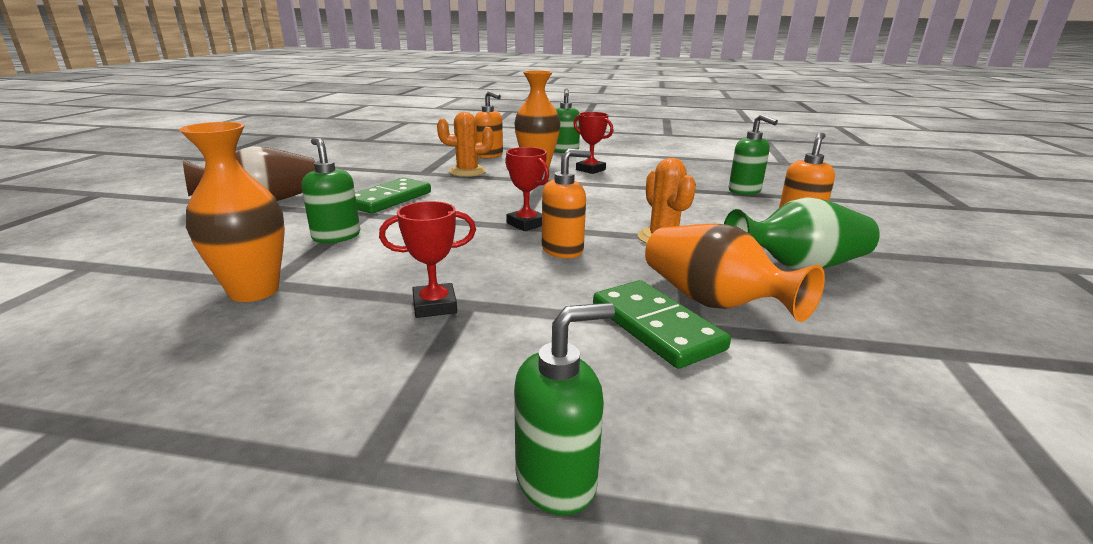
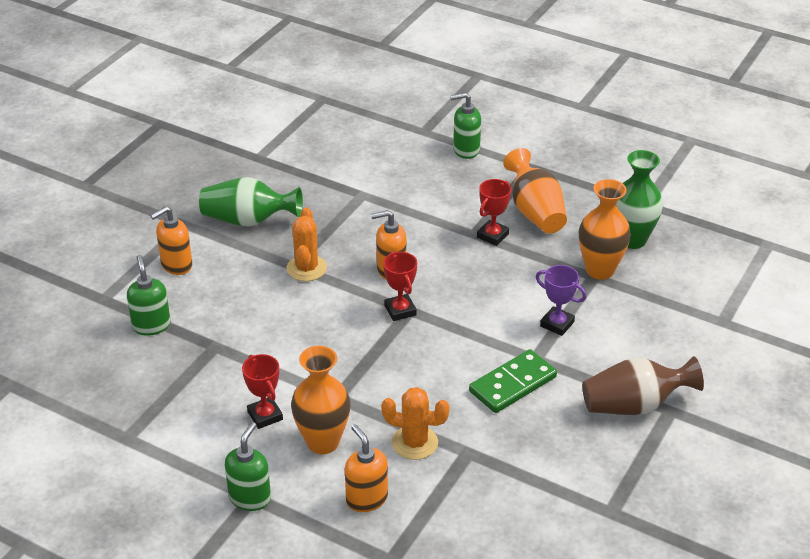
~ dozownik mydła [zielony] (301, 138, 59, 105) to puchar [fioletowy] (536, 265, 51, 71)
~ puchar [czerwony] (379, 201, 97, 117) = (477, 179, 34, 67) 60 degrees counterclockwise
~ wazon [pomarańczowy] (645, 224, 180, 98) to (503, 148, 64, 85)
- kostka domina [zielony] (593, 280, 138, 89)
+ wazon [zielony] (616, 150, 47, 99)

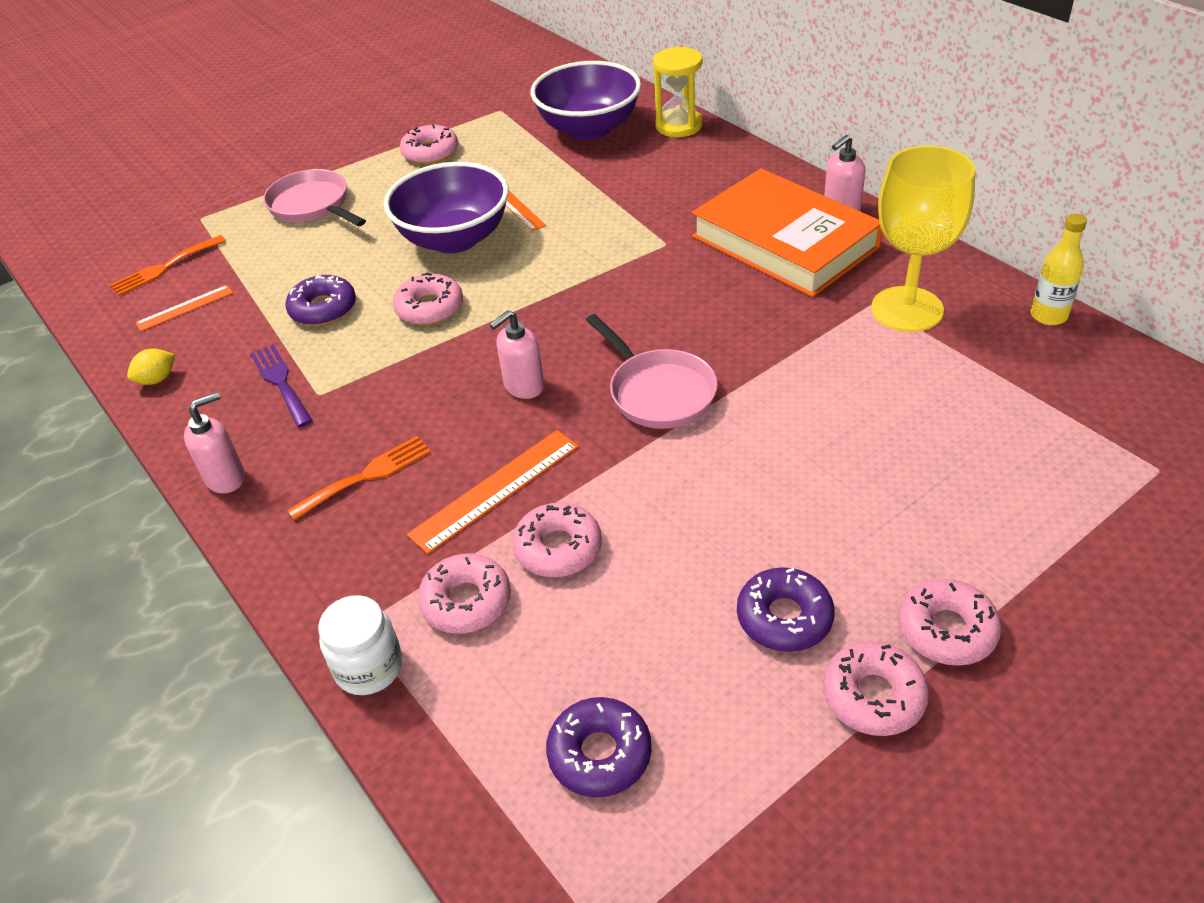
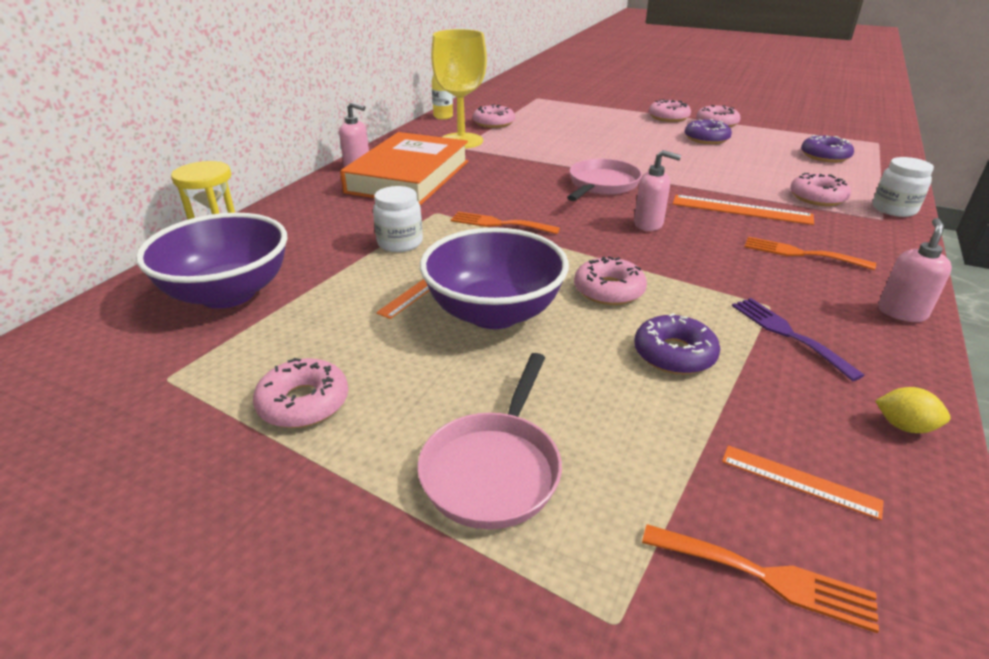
~ widelec [fioletowy] (250, 344, 63, 83) = (732, 298, 133, 83) 120 degrees clockwise
~ dozownik mydła [różowy] (184, 392, 61, 102) = (878, 218, 74, 104) 90 degrees clockwise
~ donut [różowy] (512, 503, 90, 74) to (473, 104, 42, 24)
+ słoik [biały] (373, 186, 50, 66)
+ widelec [pomarańczowy] (451, 211, 109, 23)

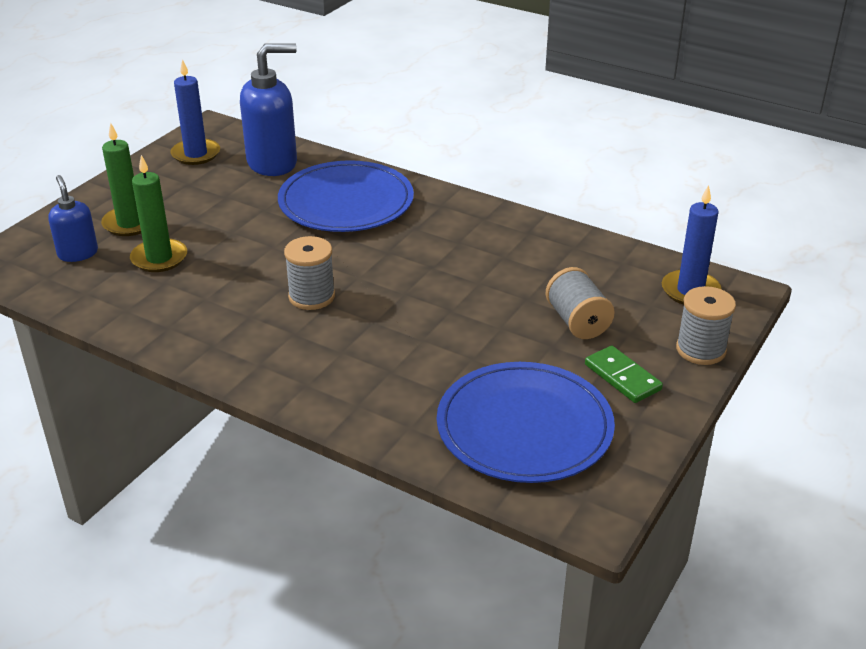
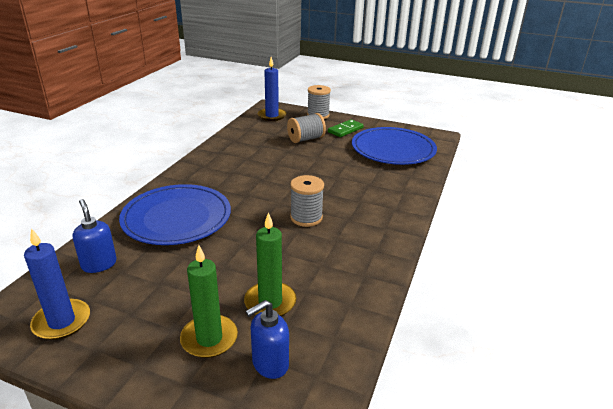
~ dozownik mydła [niebieski] (240, 43, 57, 133) = (73, 199, 44, 74) x0.58

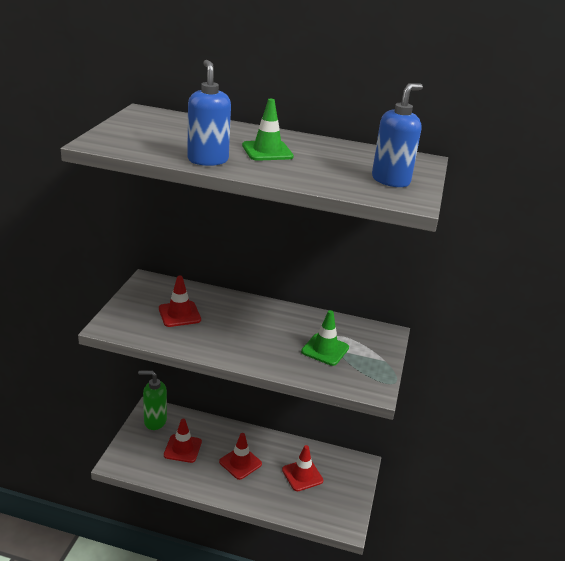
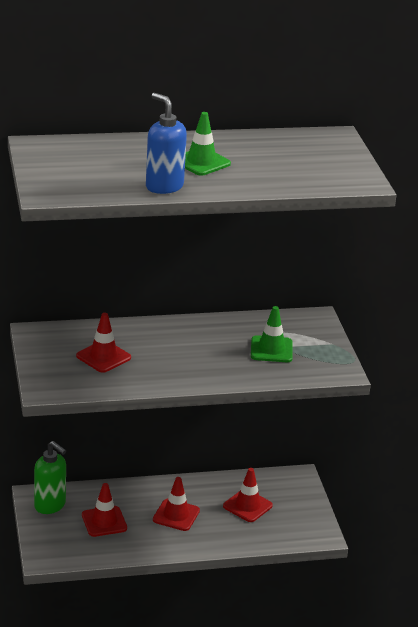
- dozownik mydła [niebieski] (372, 83, 51, 104)
~ dozownik mydła [zielony] (138, 370, 29, 60) = (34, 441, 32, 73) 120 degrees counterclockwise

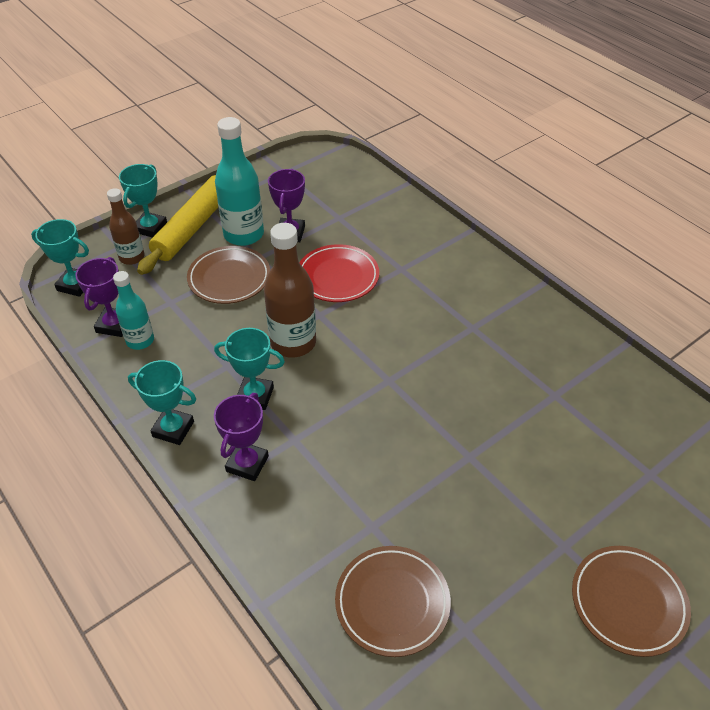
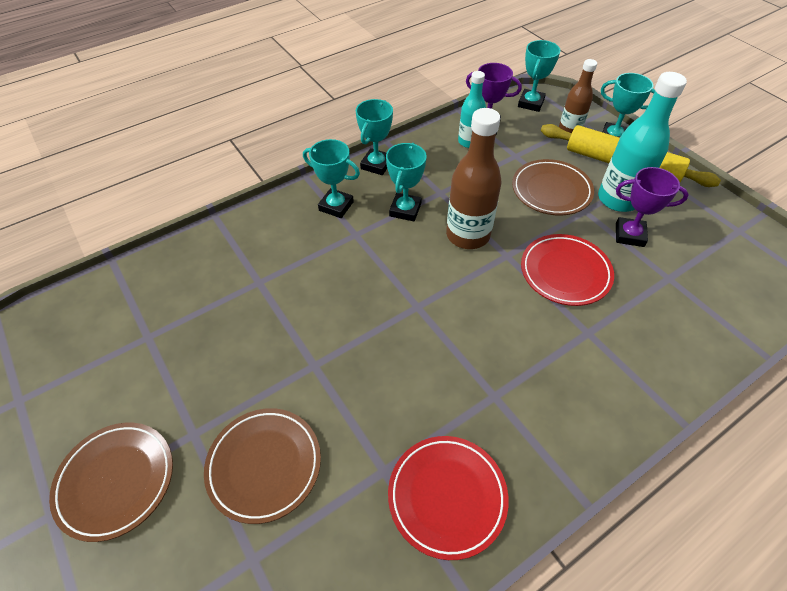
~ puchar [fioletowy] (214, 393, 55, 88) to puchar [turkusowy] (303, 139, 57, 79)
~ talerz [brązowy] (335, 546, 116, 111) to (204, 408, 117, 116)
+ talerz [czerwony] (388, 436, 121, 124)

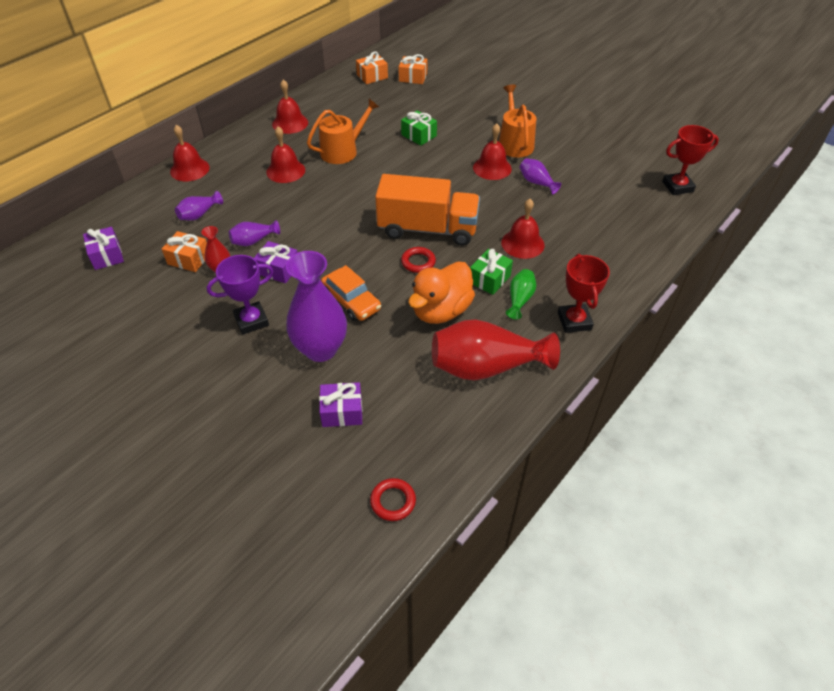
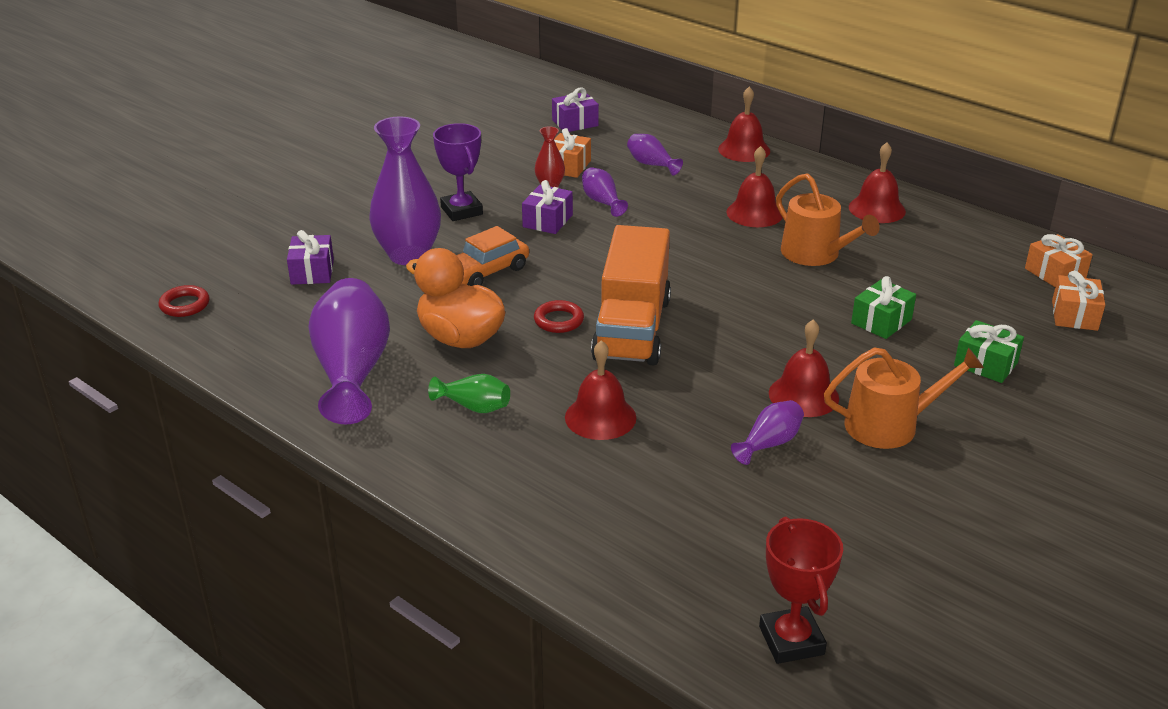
~ prezent [zielony] (470, 249, 43, 46) to (954, 320, 70, 63)
- puchar [czerwony] (558, 254, 52, 79)
~ wazon [czerwony] (432, 319, 128, 62) to wazon [fioletowy] (308, 278, 82, 146)

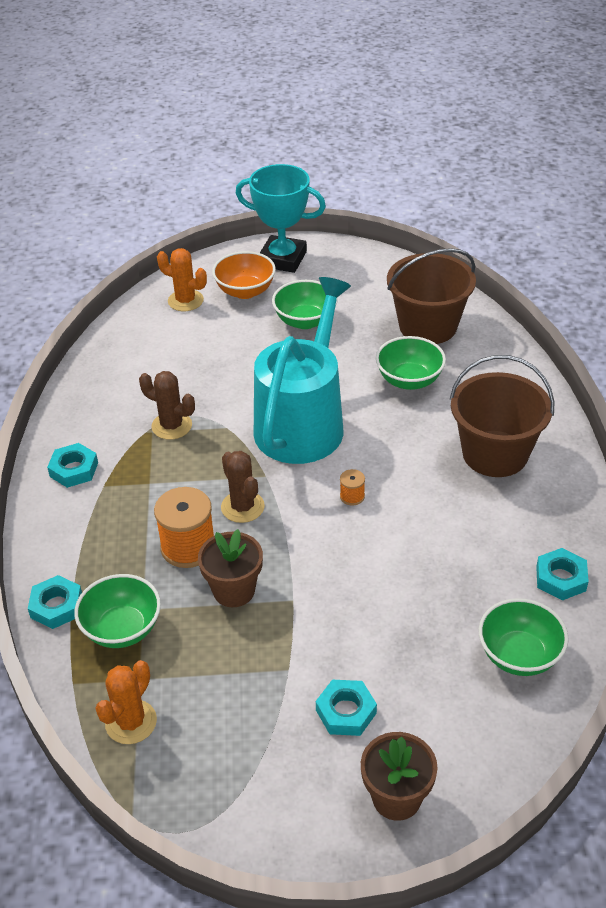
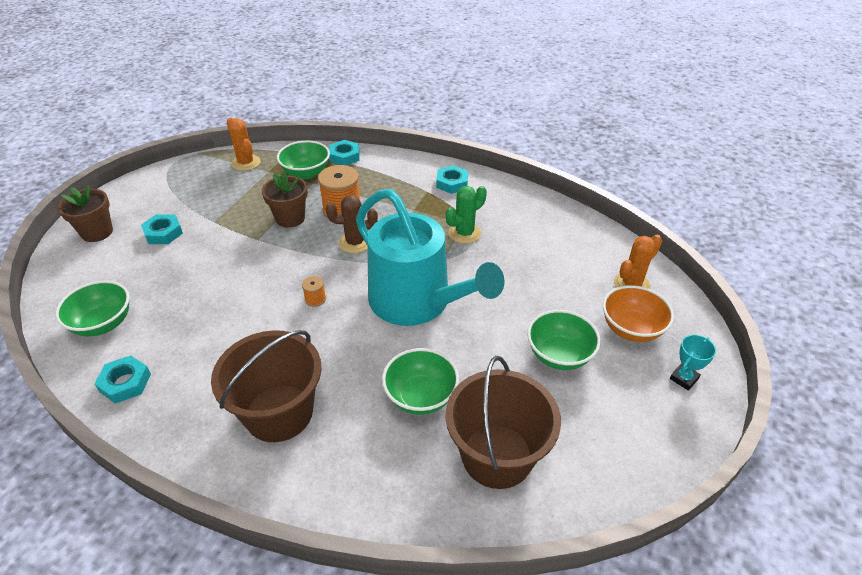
~ puchar [turkusowy] (236, 164, 90, 109) = (670, 335, 46, 56) x0.46
~ kaktus [brązowy] (139, 371, 56, 69) to kaktus [zielony] (446, 186, 41, 58)

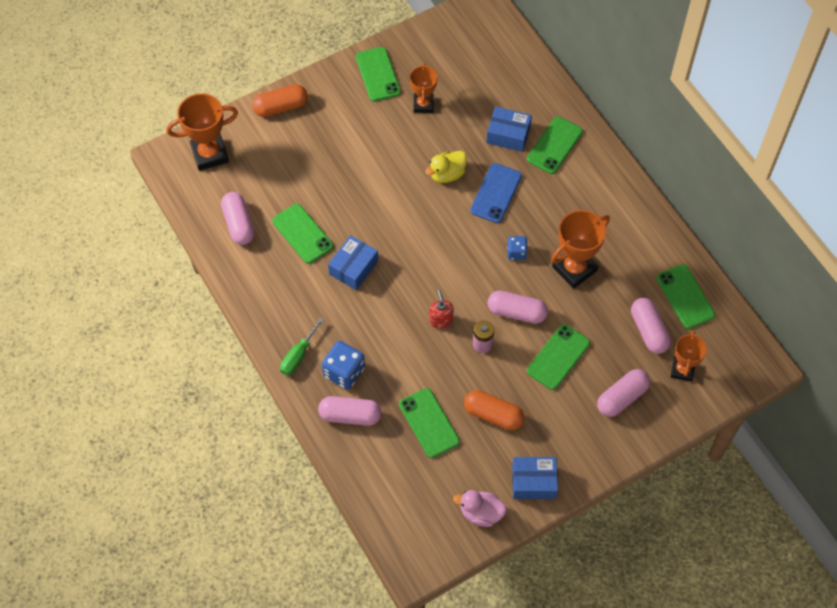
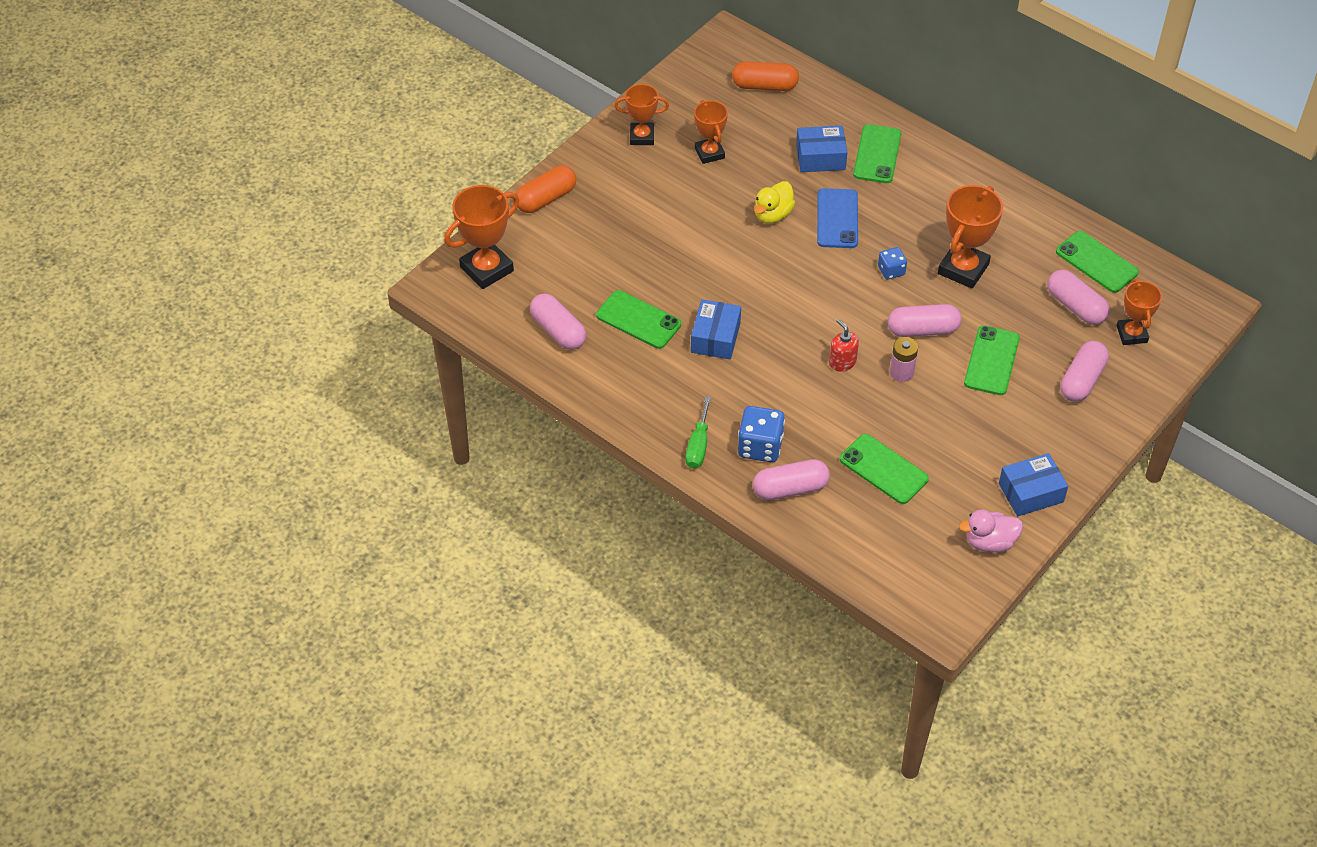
~ telefon [zielony] (356, 47, 45, 55) to puchar [pomarańczowy] (614, 84, 55, 61)
~ kapsułka [pomarańczowy] (464, 390, 61, 40) to (732, 61, 67, 30)

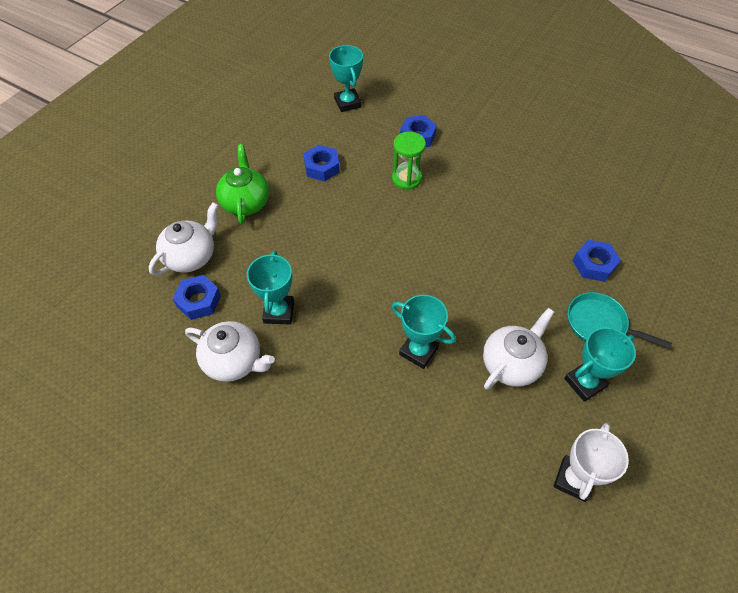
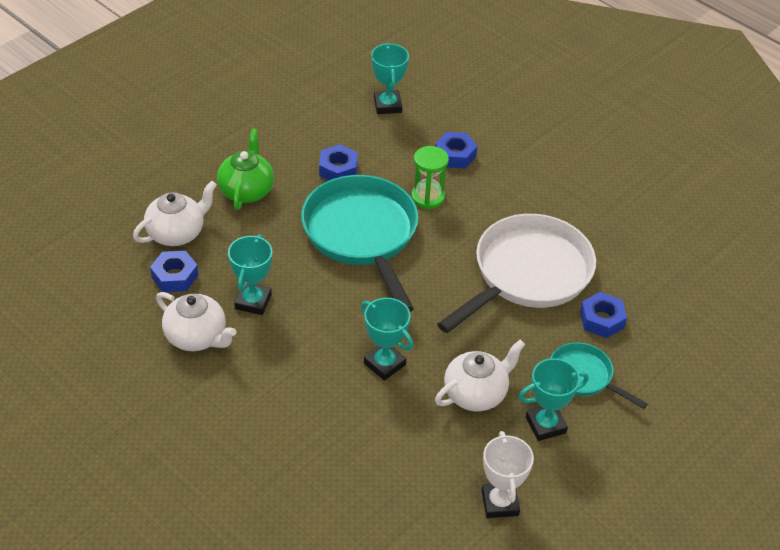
~ puchar [biały] (554, 423, 75, 79) = (482, 431, 52, 87) 45 degrees counterclockwise
+ patelnia [turkusowy] (301, 175, 117, 137)
+ patelnia [biały] (437, 214, 159, 119)

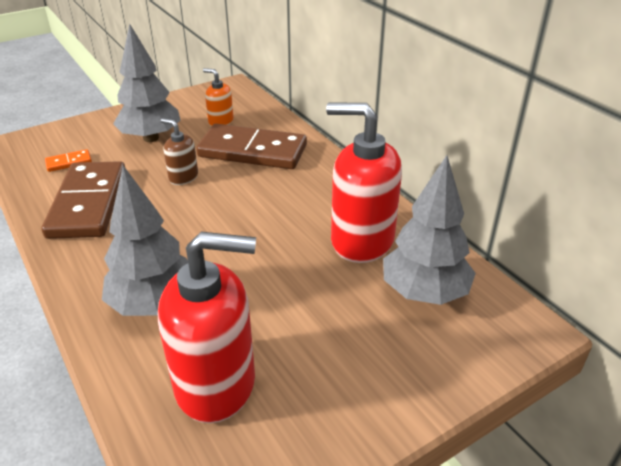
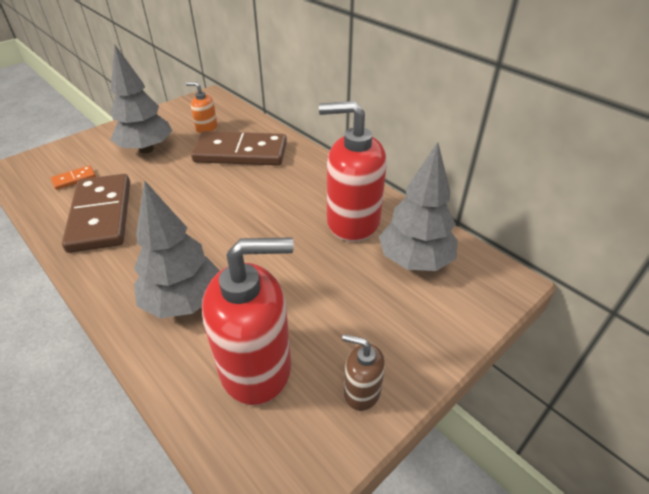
~ dozownik mydła [brązowy] (161, 118, 37, 67) to (342, 334, 43, 77)

